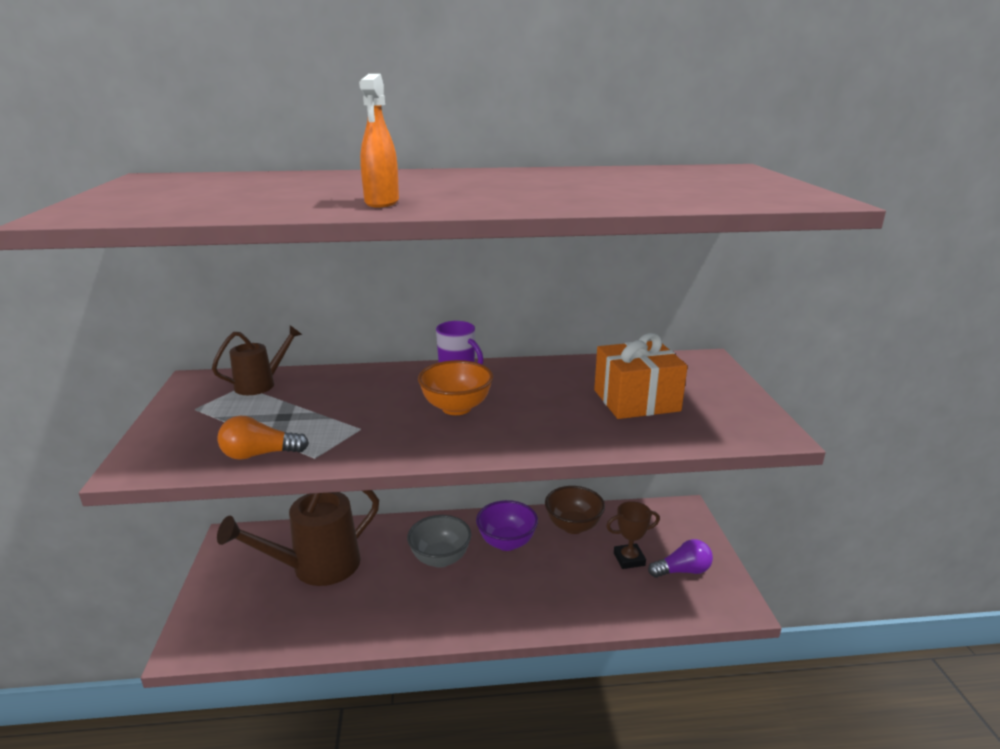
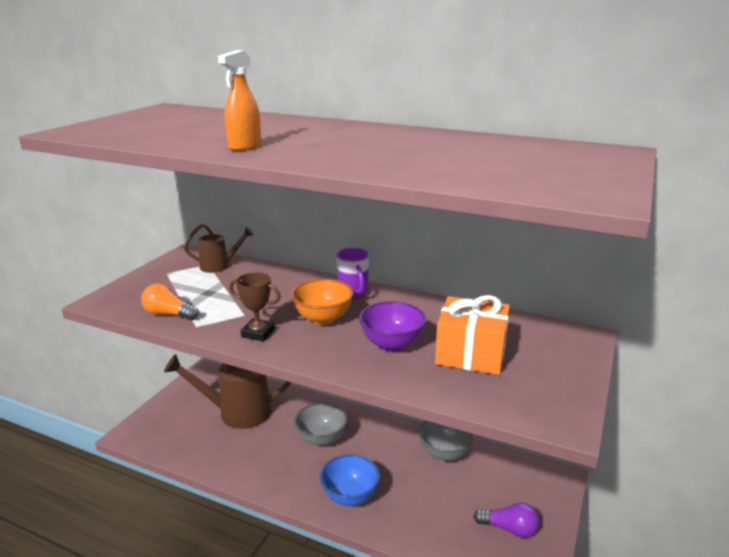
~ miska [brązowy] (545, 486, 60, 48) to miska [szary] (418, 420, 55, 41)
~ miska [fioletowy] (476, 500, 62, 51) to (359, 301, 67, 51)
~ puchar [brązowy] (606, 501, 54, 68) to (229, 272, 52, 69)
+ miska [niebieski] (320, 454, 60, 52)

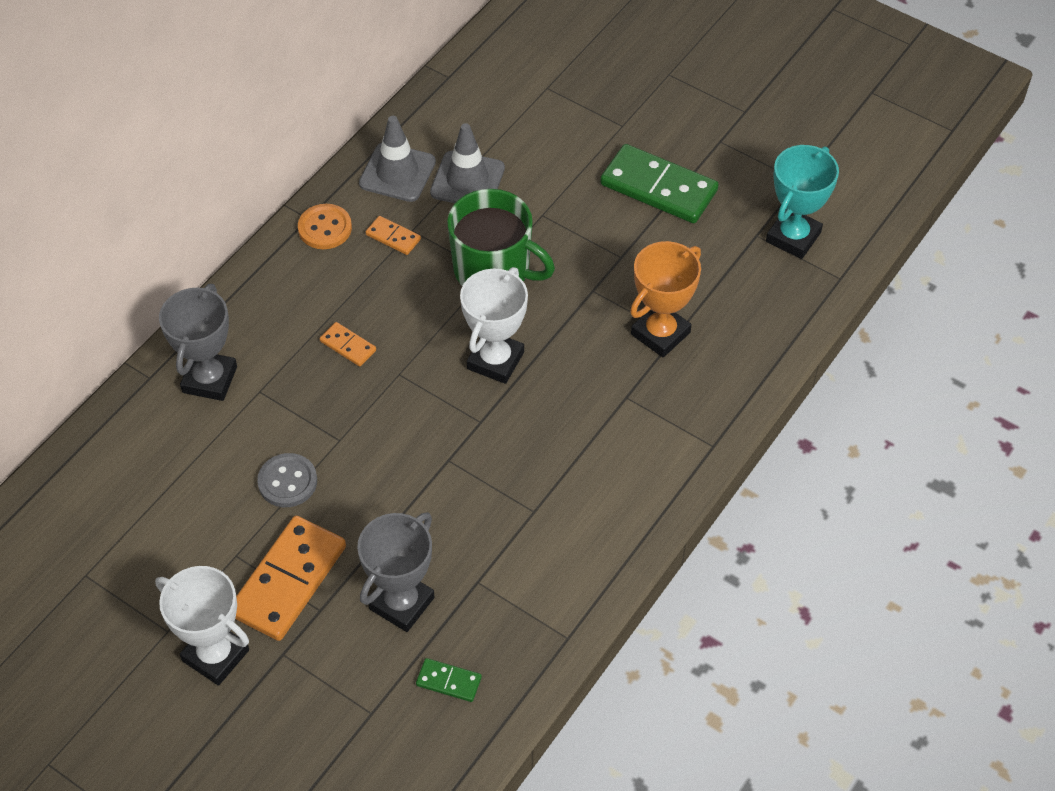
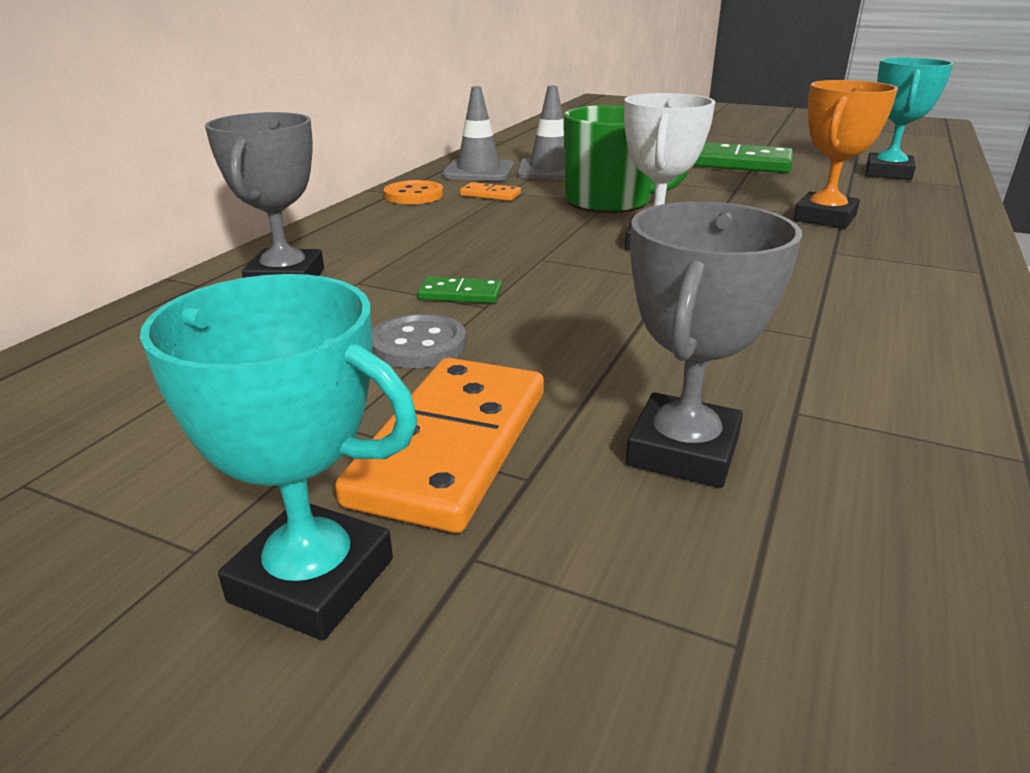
- kostka domina [pomarańczowy] (320, 322, 56, 44)
~ puchar [biały] (155, 566, 94, 120) to puchar [turkusowy] (140, 274, 278, 366)
~ kostka domina [zielony] (416, 658, 66, 44) to (417, 276, 85, 27)

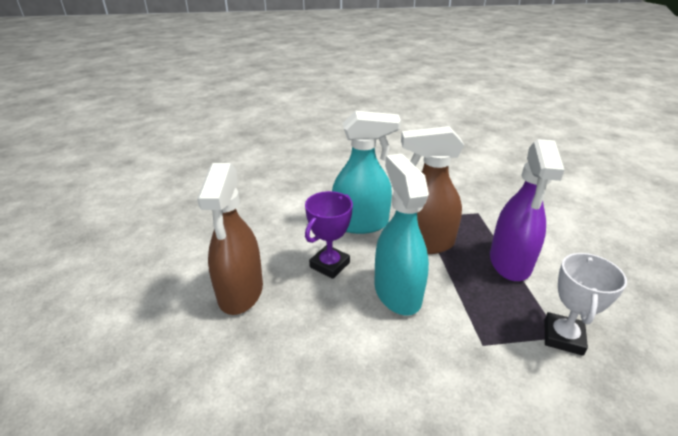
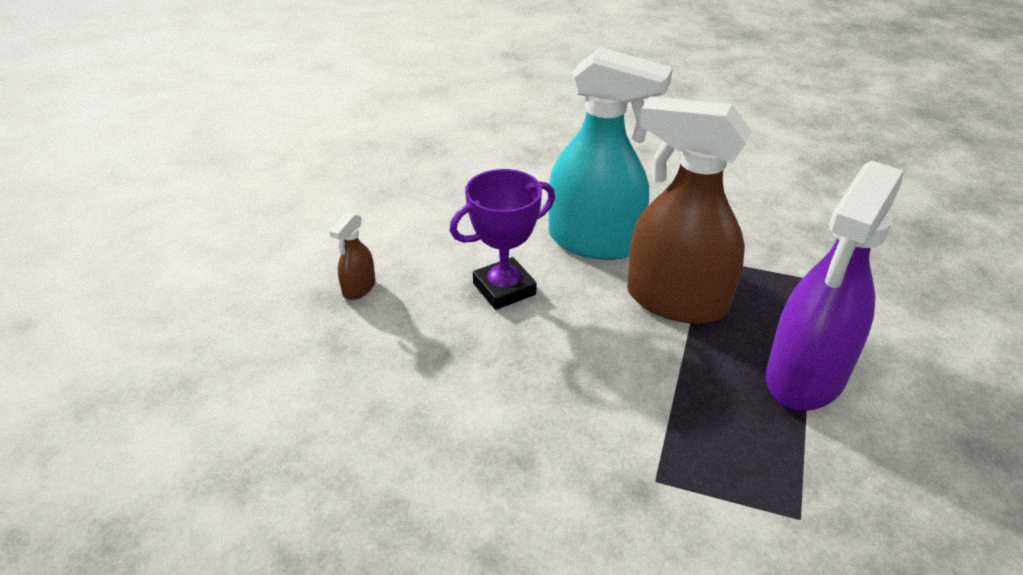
- spryskiwacz [turkusowy] (374, 154, 55, 162)
~ spryskiwacz [brązowy] (197, 163, 66, 152) = (329, 212, 46, 88) x0.42
- puchar [biały] (545, 253, 82, 103)

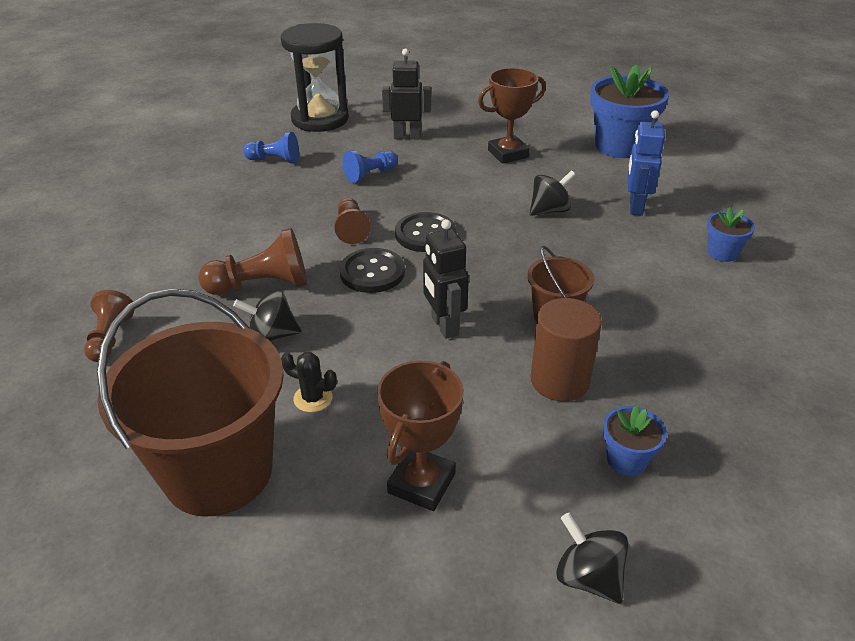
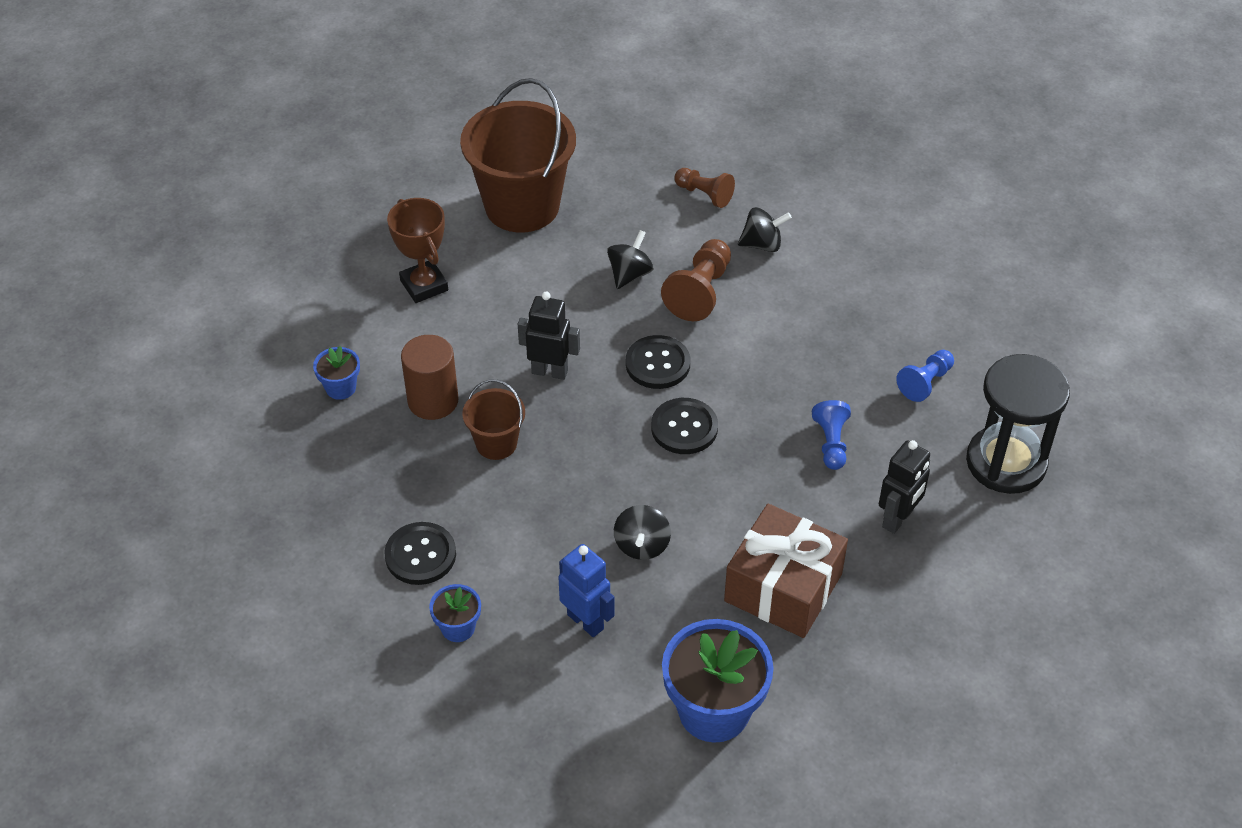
~ puchar [brązowy] (478, 68, 68, 96) to prezent [brązowy] (724, 504, 124, 134)
- pionek [brązowy] (334, 198, 37, 46)
- kaktus [czarny] (281, 352, 56, 60)
~ bączek [czarny] (556, 513, 72, 91) to (738, 207, 54, 45)
+ guzik [czarny] (384, 522, 72, 63)

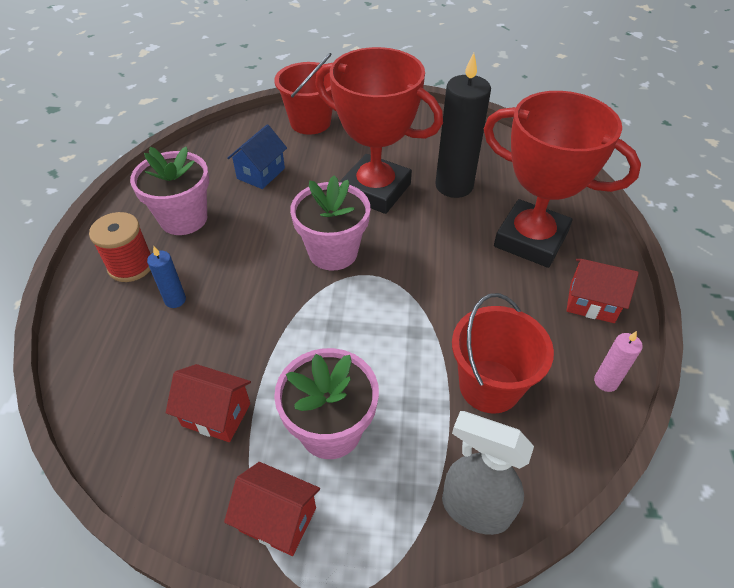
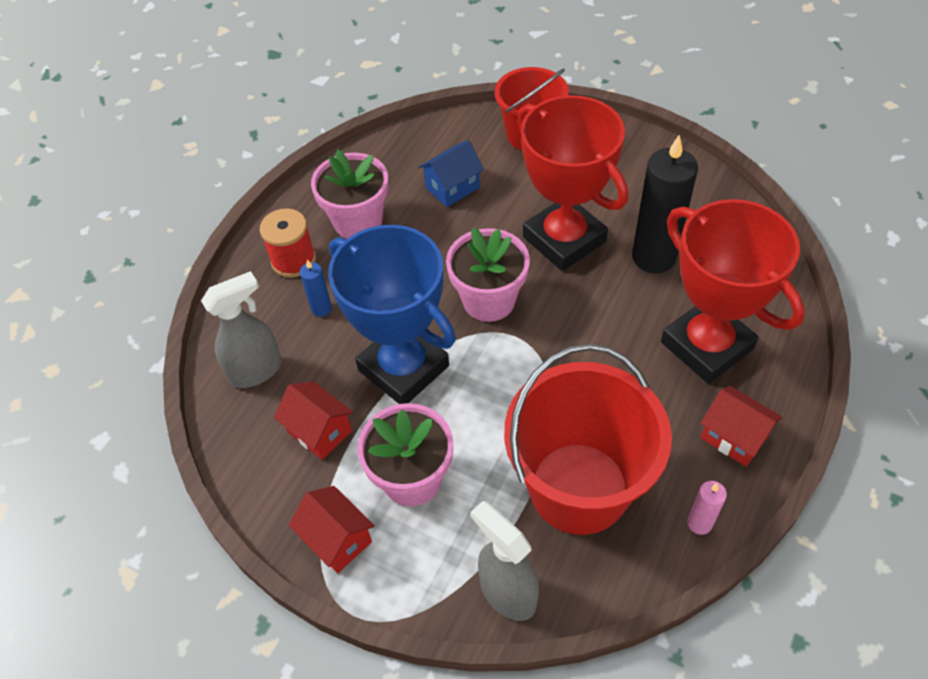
~ wiadro [czerwony] (452, 293, 102, 121) = (504, 344, 168, 191) x1.59
+ puchar [niebieski] (328, 225, 128, 179)
+ spryskiwacz [szary] (201, 271, 81, 117)

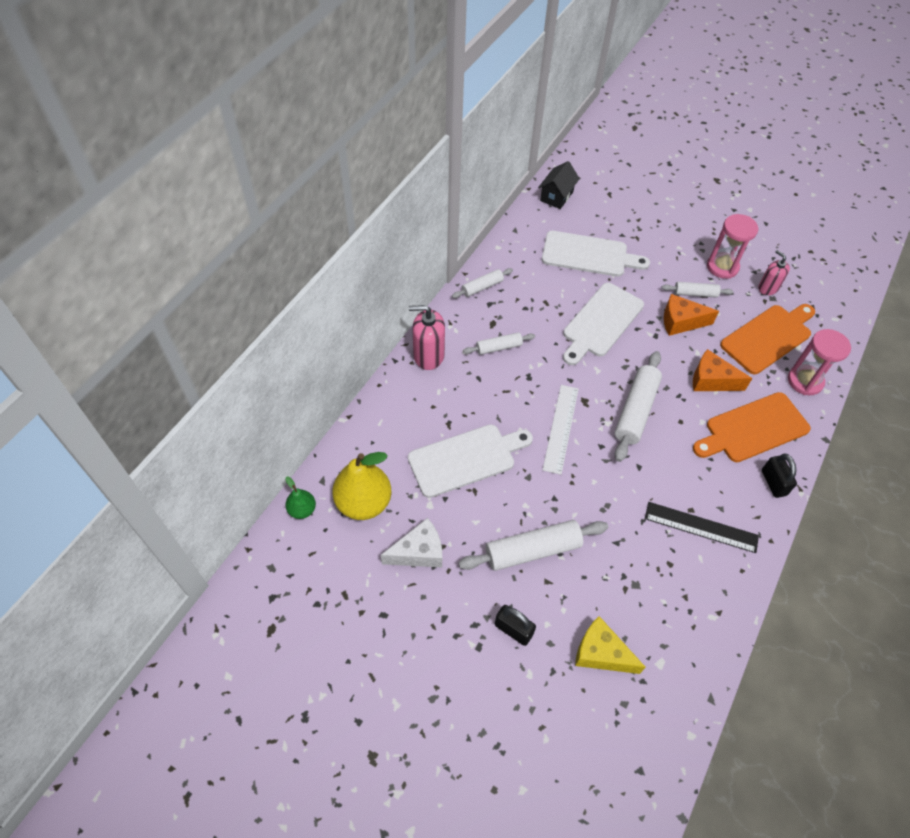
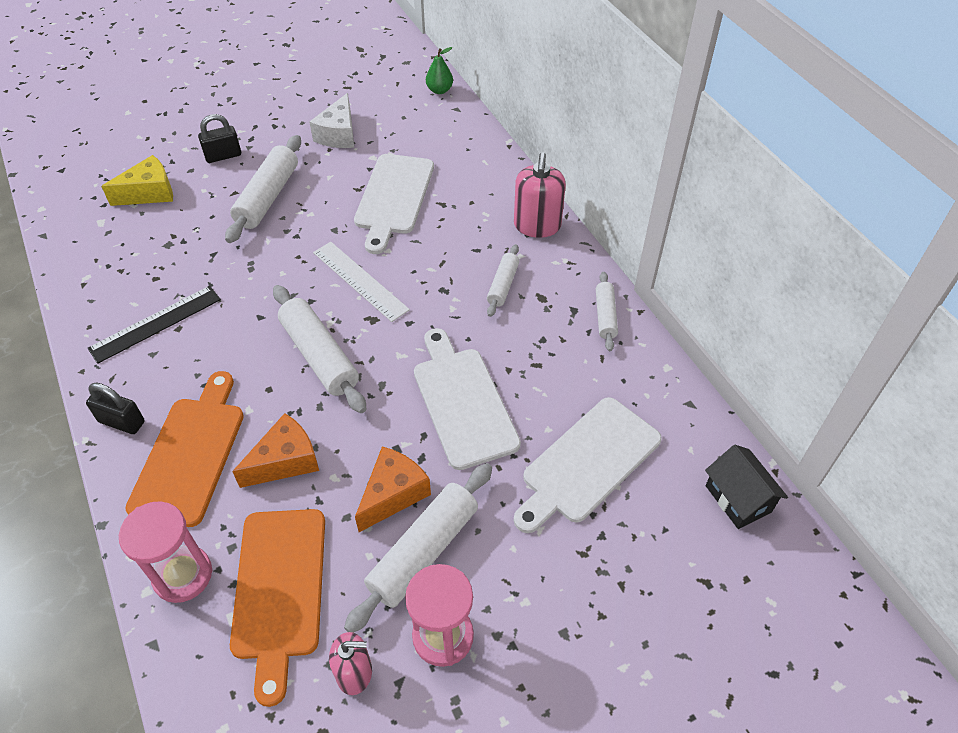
~ wałek do ciasta [biały] (661, 282, 72, 16) = (344, 463, 148, 170) x1.77
~ dozownik mydła [różowy] (409, 305, 36, 65) = (514, 152, 52, 86) 150 degrees clockwise
- gruszka [żółty] (332, 452, 59, 68)

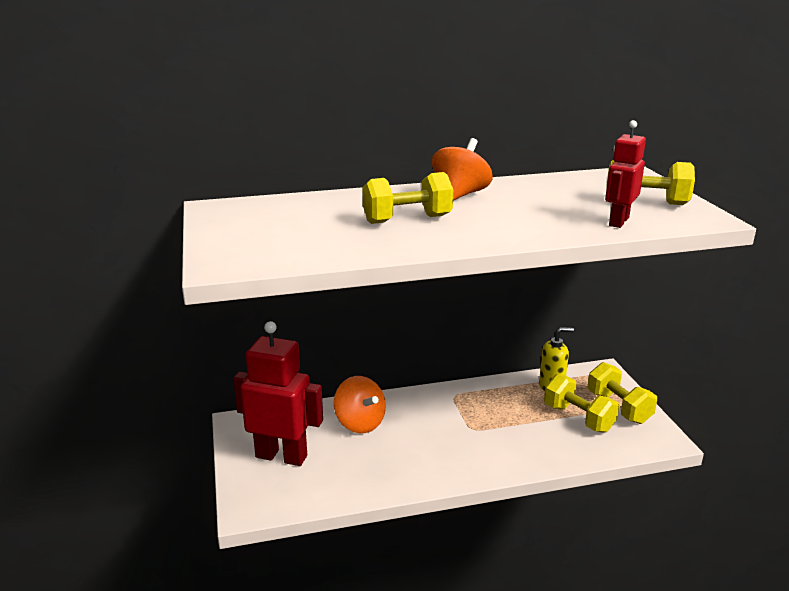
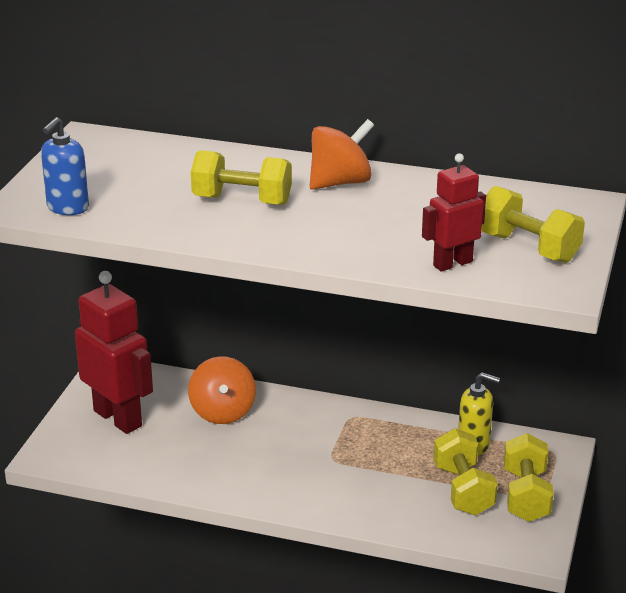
+ dozownik mydła [niebieski] (41, 117, 48, 98)

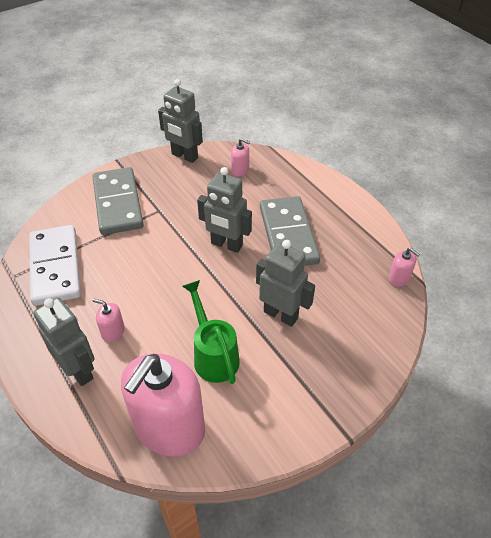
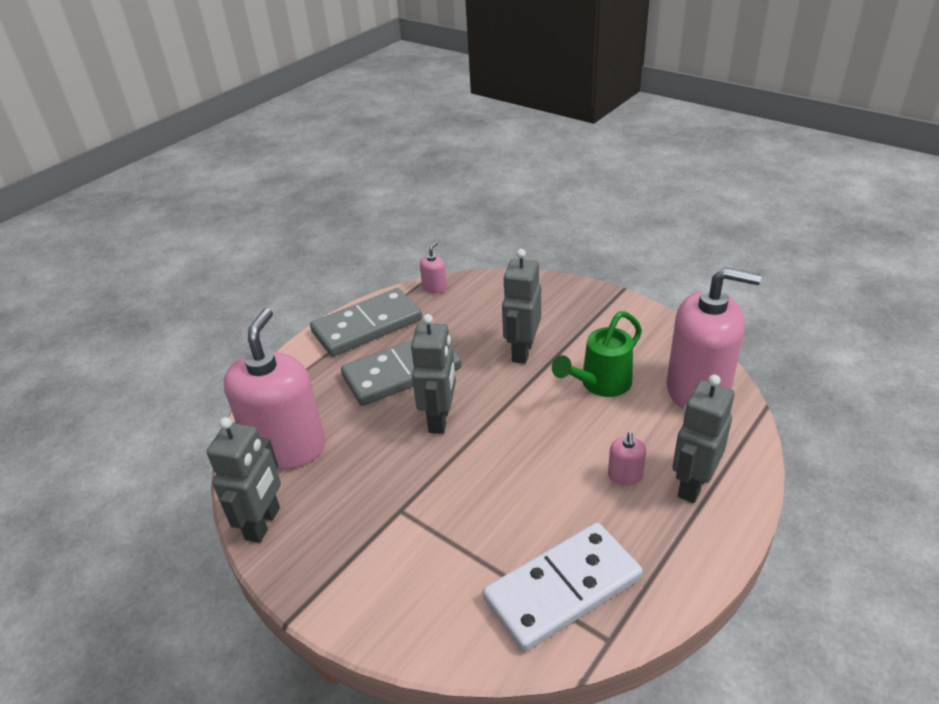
~ dozownik mydła [różowy] (231, 138, 19, 38) = (224, 308, 101, 162) x2.50
~ kostka domina [szary] (93, 167, 51, 68) to (310, 288, 112, 68)

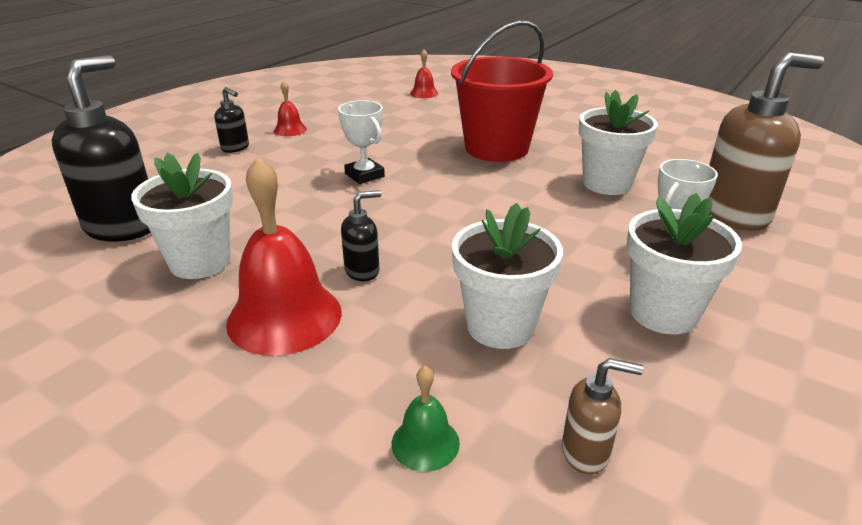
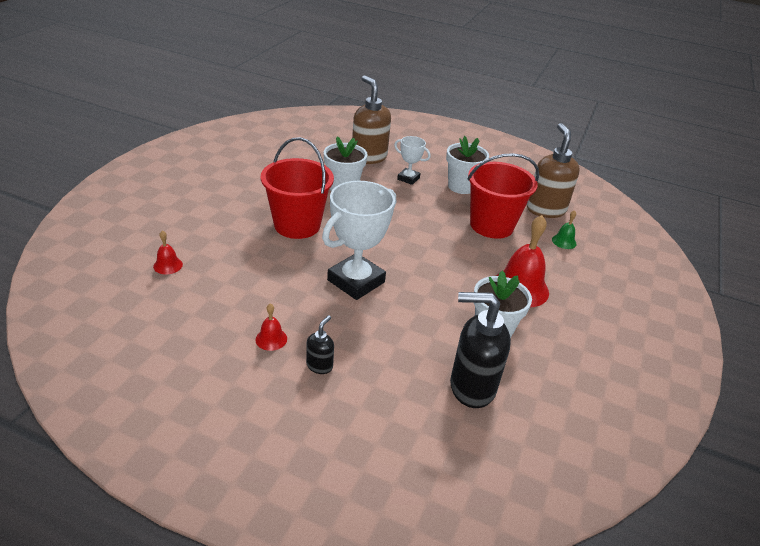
~ puchar [biały] (338, 100, 47, 84) = (322, 181, 74, 119) x1.92
- dozownik mydła [czarny] (341, 190, 40, 91)
~ doniczka [biały] (452, 203, 111, 146) to wiadro [czerwony] (467, 153, 72, 86)
~ dozownik mydła [brązowy] (562, 358, 81, 116) = (527, 123, 53, 95) x2.08

